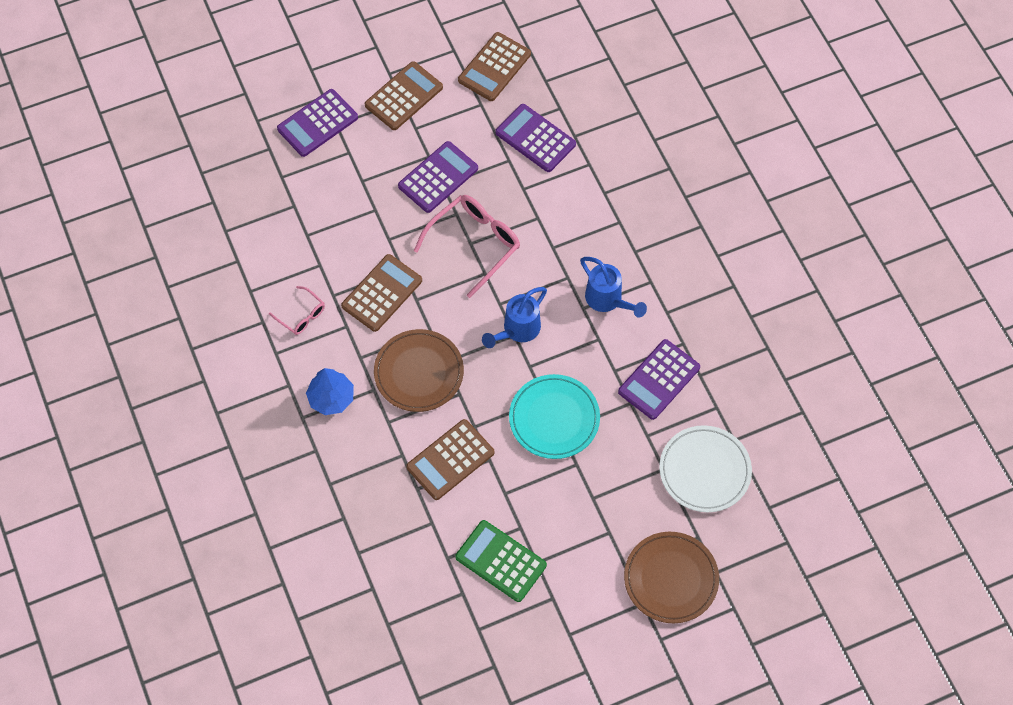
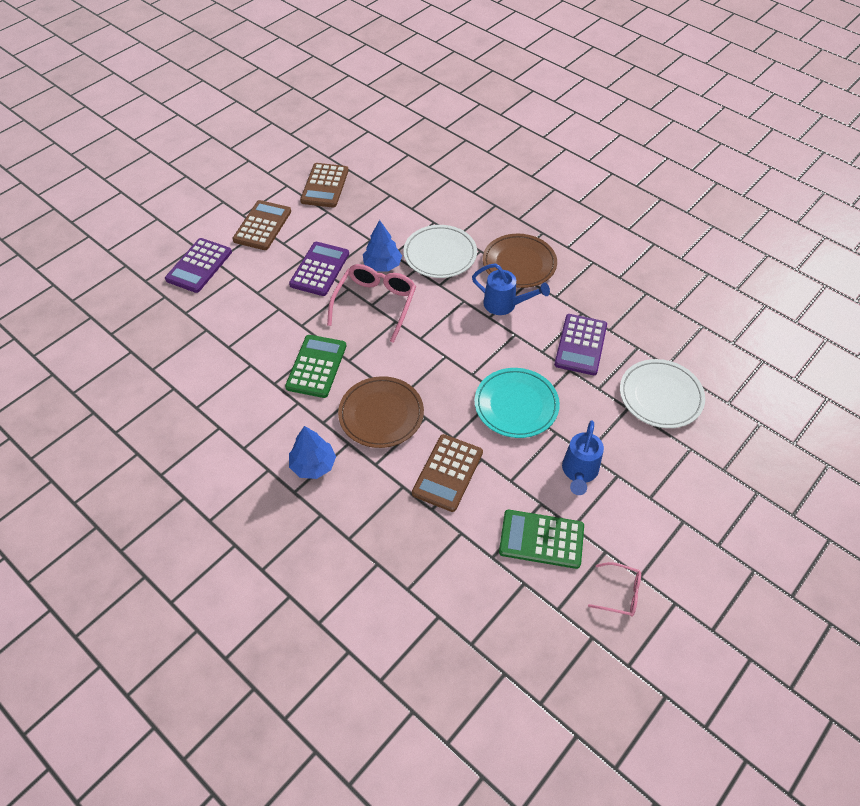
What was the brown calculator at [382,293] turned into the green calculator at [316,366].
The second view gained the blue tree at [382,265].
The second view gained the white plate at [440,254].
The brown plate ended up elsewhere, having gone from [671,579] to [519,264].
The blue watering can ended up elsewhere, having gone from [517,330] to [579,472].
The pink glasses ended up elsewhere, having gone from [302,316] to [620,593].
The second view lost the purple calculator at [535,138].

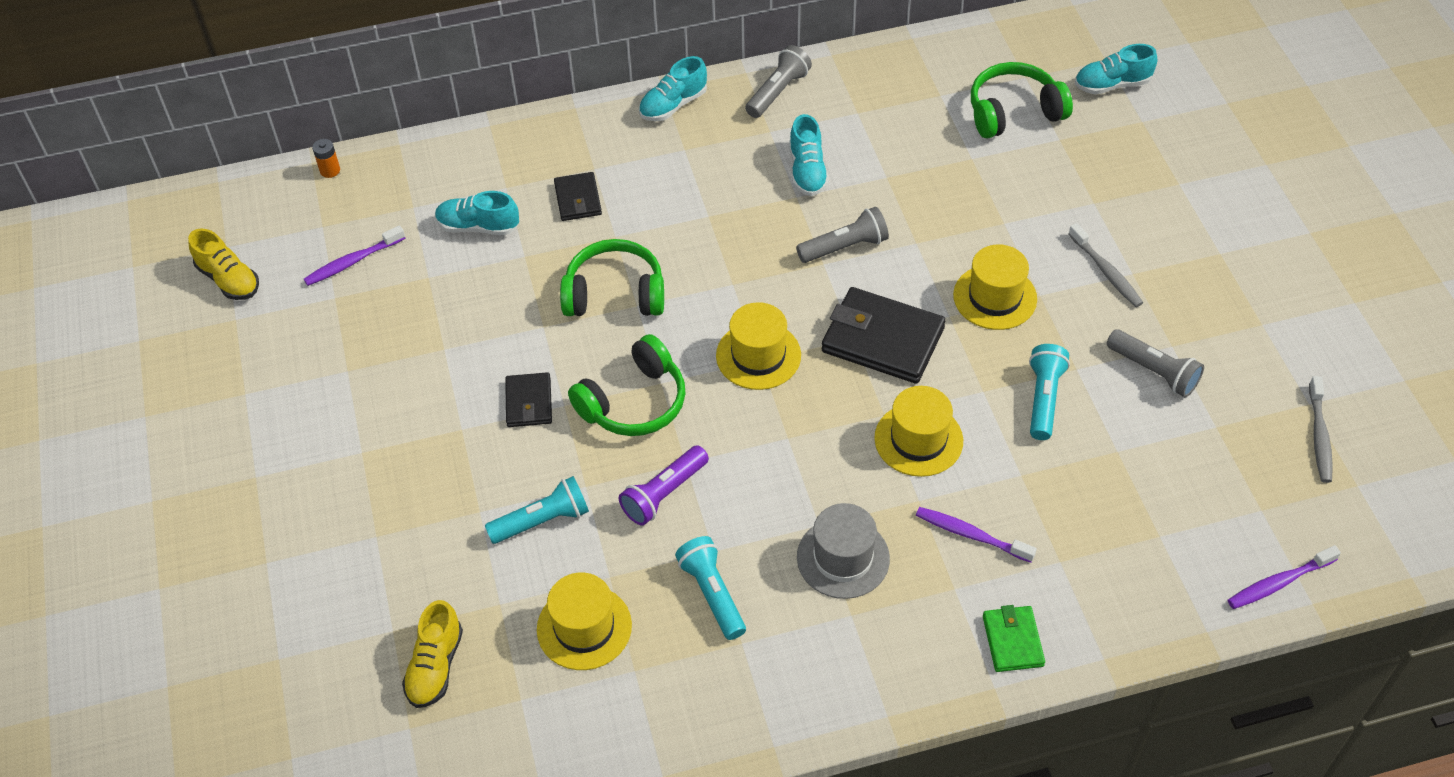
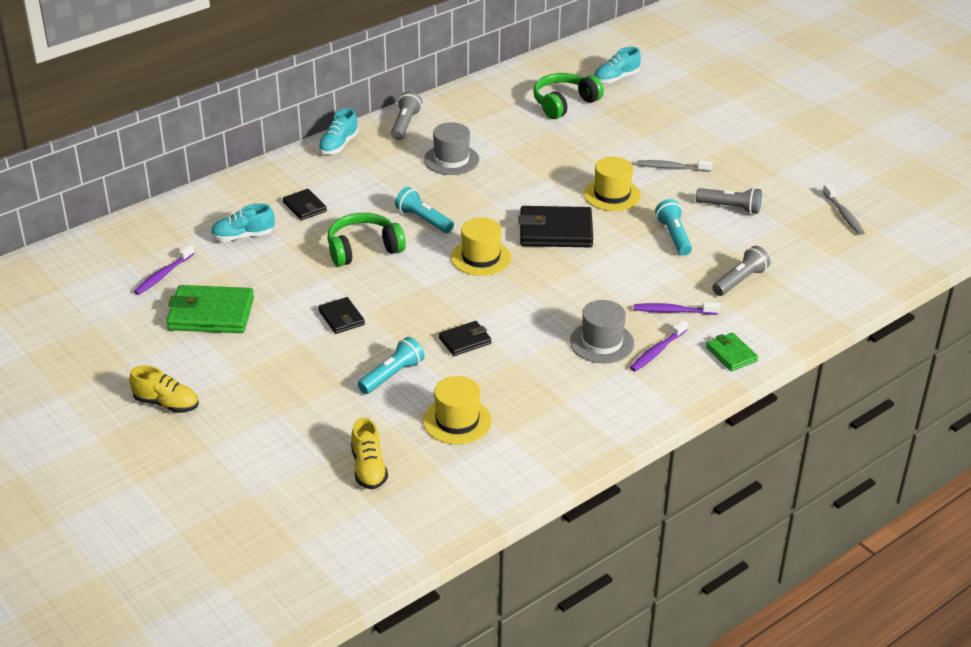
The yellow shoe ended up elsewhere, having gone from [229,279] to [166,403].
The second view gained the green wallet at [211,314].
The turquoise flashlight ended up elsewhere, having gone from [712,594] to [423,220].
Where the turquoise shoe stood at [807,171], the grey hat came to stand at [451,160].
Where the purple flashlight stood at [664,493], the black wallet came to stand at [465,341].
The purple toothbrush ended up elsewhere, having gone from [1278,583] to [657,351].
The grey toothbrush at [1106,272] ended up facing another way, 150 degrees clockwise from before.
The grey flashlight ended up elsewhere, having gone from [845,247] to [740,281].
The second view lost the orange battery at [330,170].
The second view lost the green headphones at [634,402].
The second view lost the yellow hat at [918,439].

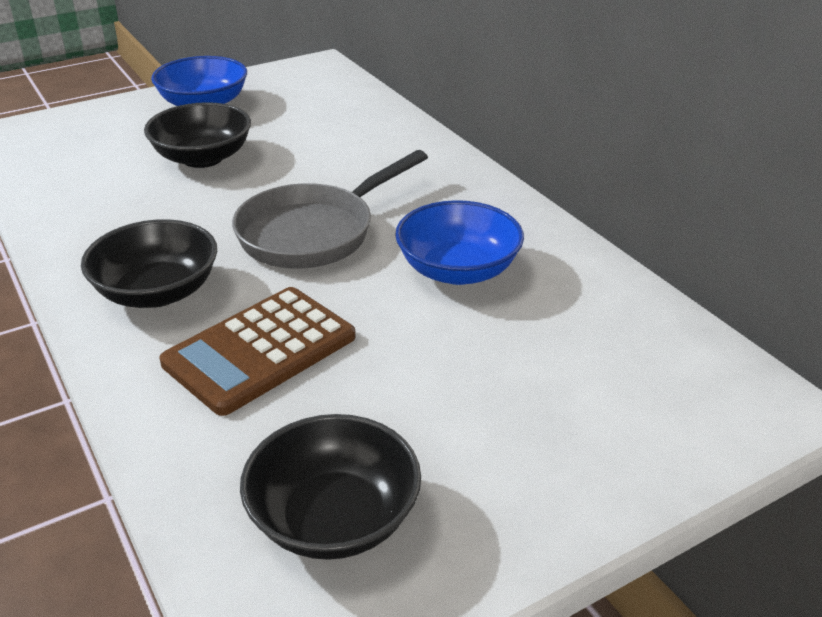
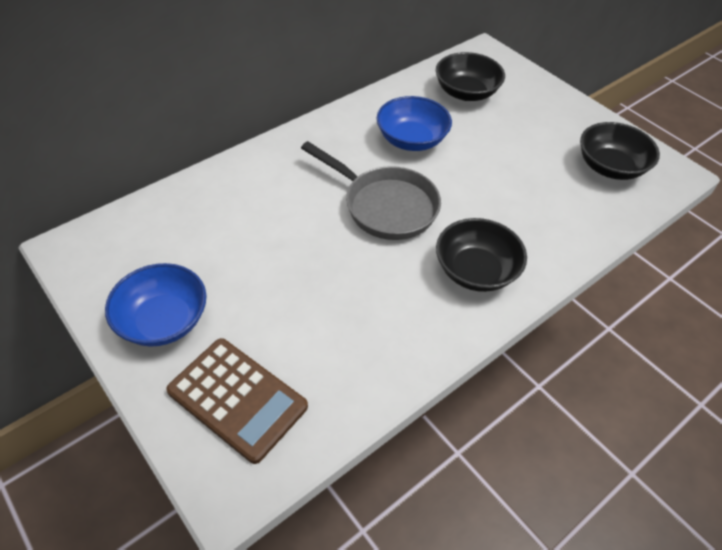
The brown calculator ended up elsewhere, having gone from [260,350] to [237,399].
The black bowl ended up elsewhere, having gone from [203,158] to [466,92].

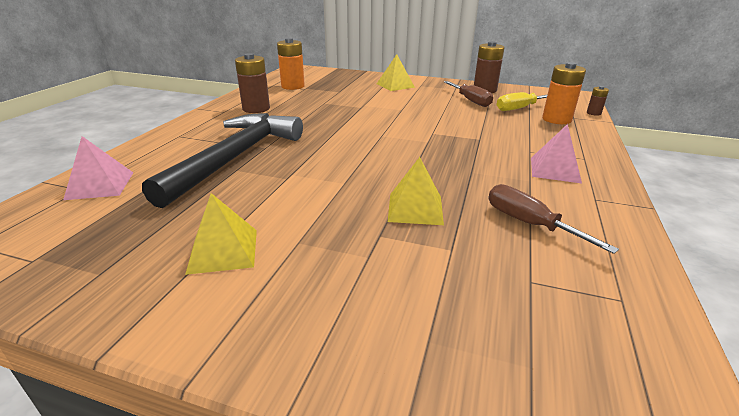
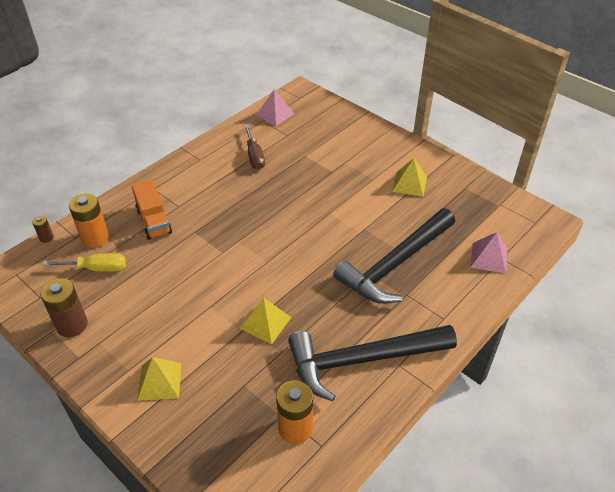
The second view gained the orange truck at [154,221].
The yellow pyramid ended up elsewhere, having gone from [415,208] to [265,323].
The pink pyramid ended up elsewhere, having gone from [555,170] to [275,114].
Where the brown battery stood at [256,109], the black hammer came to stand at [362,360].
The second view lost the brown screwdriver at [470,101].

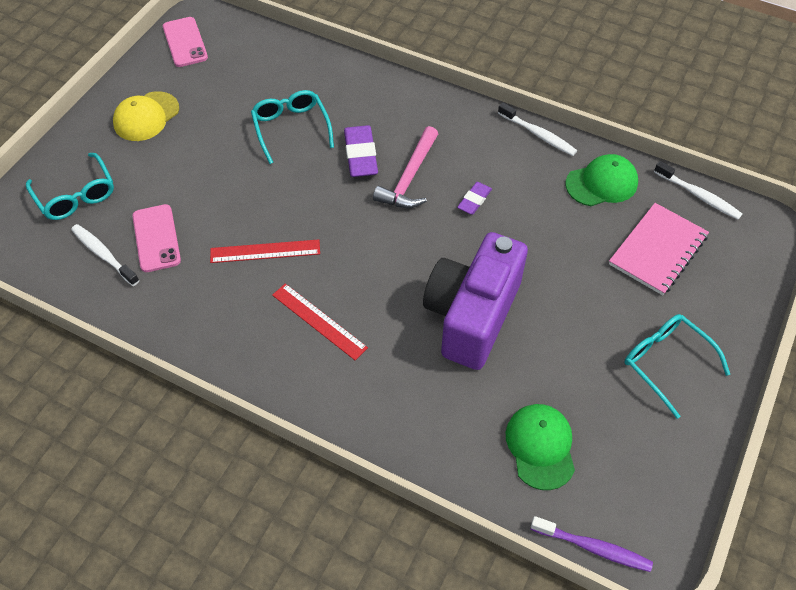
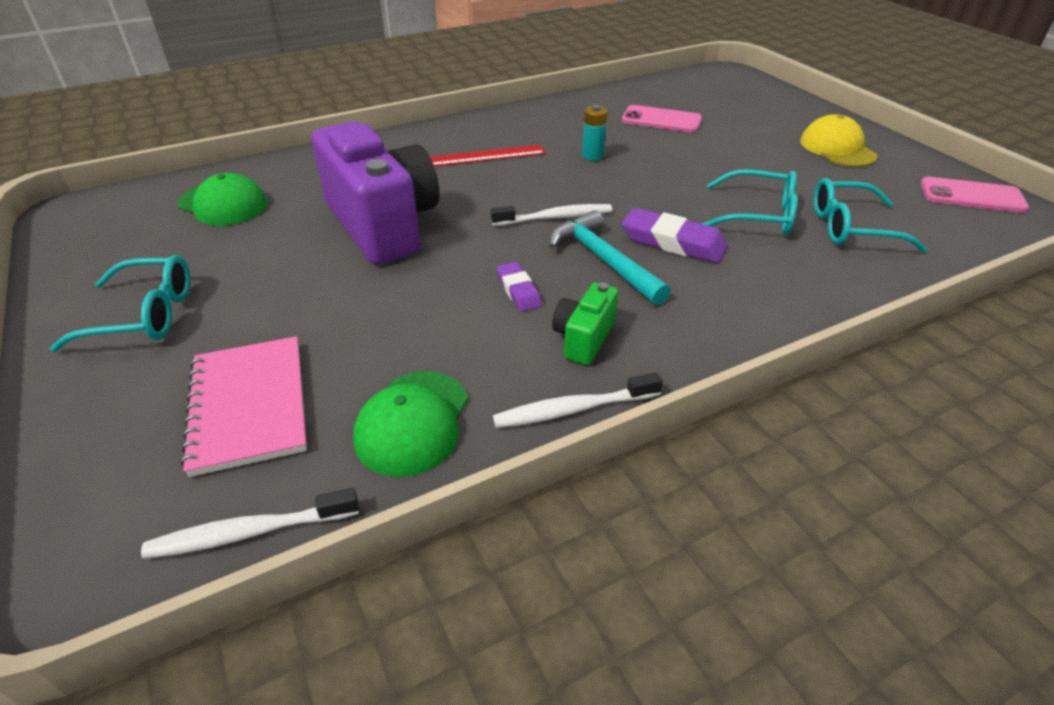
The white toothbrush ended up elsewhere, having gone from [104,254] to [555,218].
What was the pink hammer at [409,178] turned into the turquoise hammer at [603,260].
The second view gained the green camera at [584,338].
Where the red ruler stood at [265,251], the turquoise battery came to stand at [592,155].
The turquoise glasses ended up elsewhere, having gone from [76,196] to [849,227].
The second view lost the purple toothbrush at [593,547].

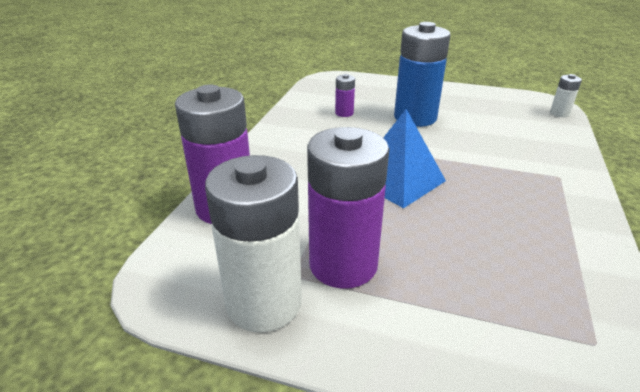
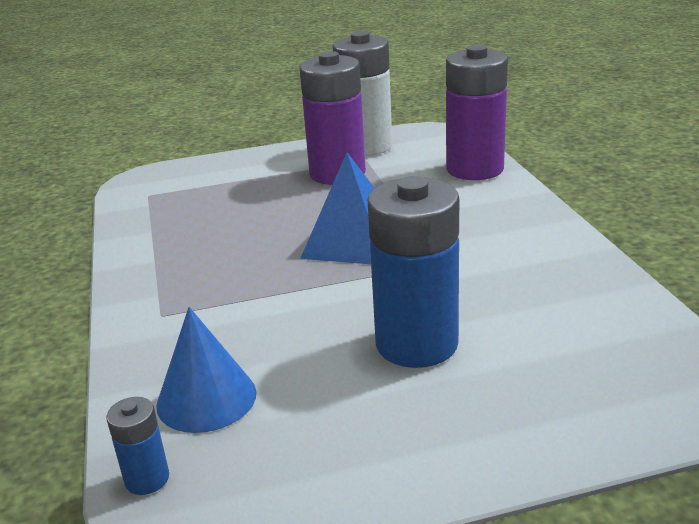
What was the white battery at [559,113] turned into the blue battery at [147,479].
The second view gained the blue cone at [206,398].
The second view lost the purple battery at [344,113].

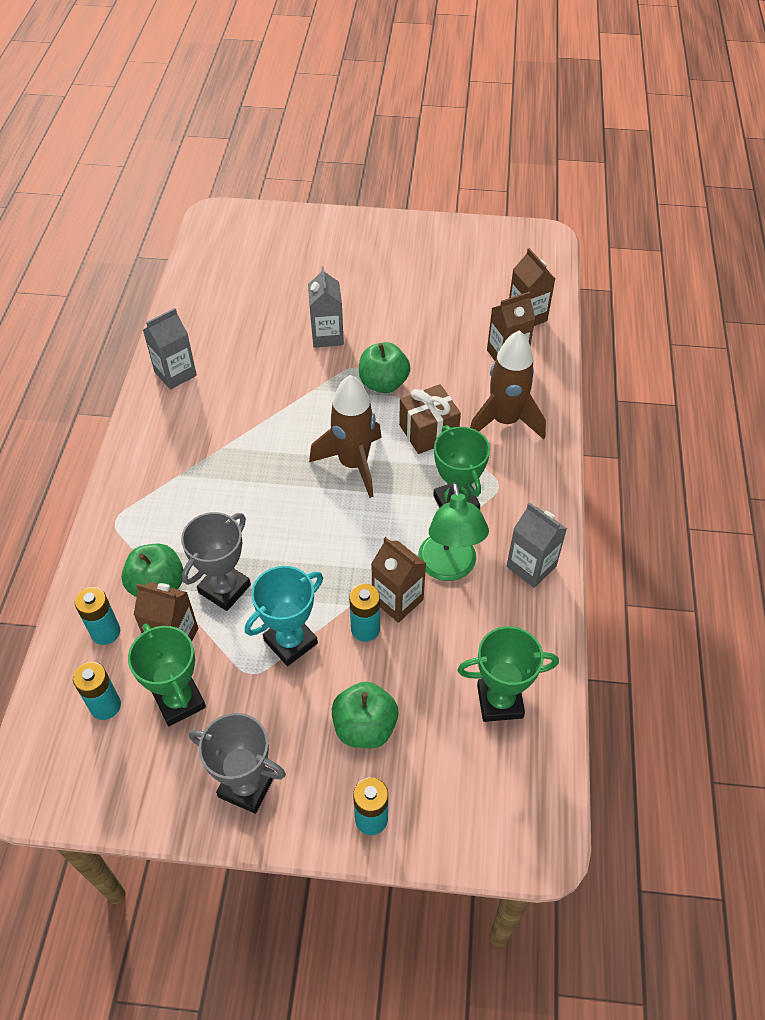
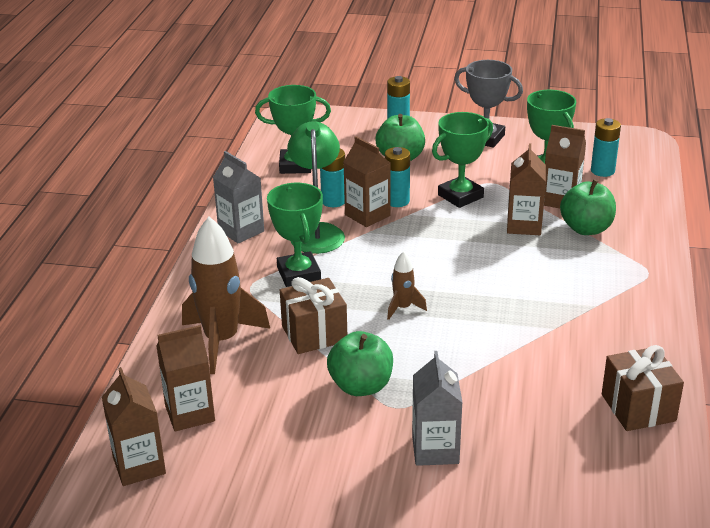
The turquoise battery ended up elsewhere, having gone from [105,632] to [333,201].
The size of the brown rocket at [353,464] changed by a factor of 0.48.
What was the turquoise trophy at [290,642] turned into the green trophy at [460,196].
Where the grey trophy stood at [224,589], the brown carton came to stand at [524,225].
Where the grey carton stood at [175,374], the brown gift came to stand at [638,408].

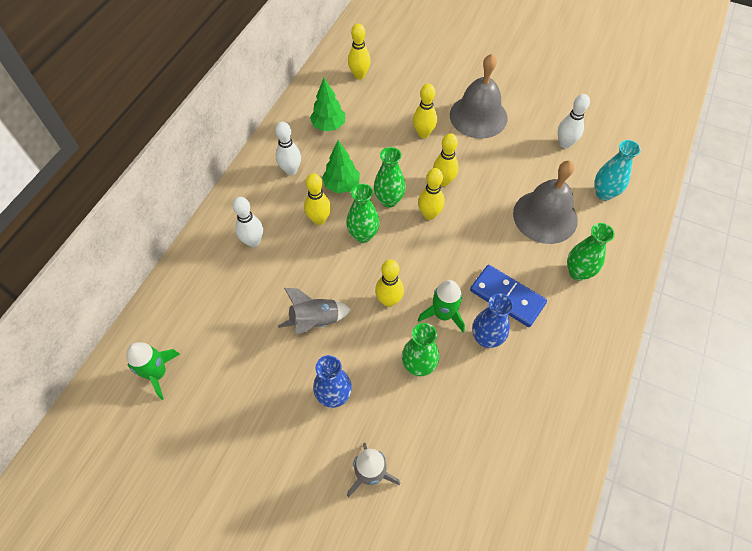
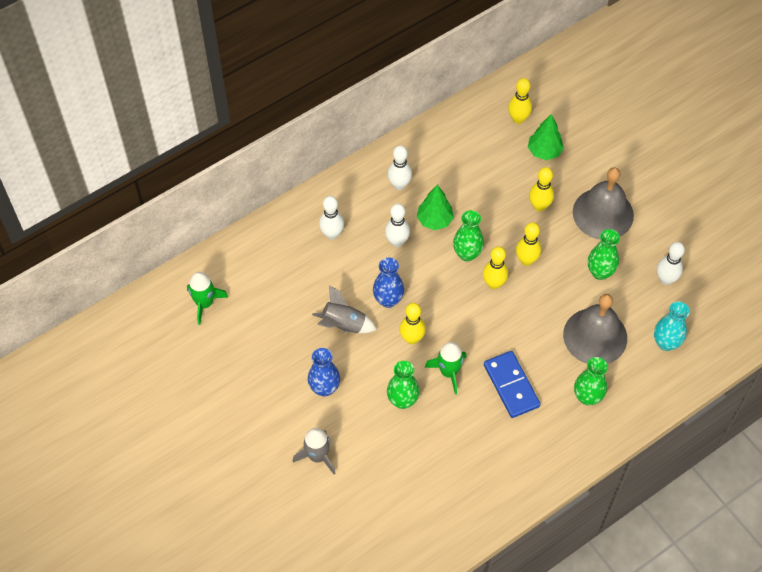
The blue vase ended up elsewhere, having gone from [486,338] to [388,300].
What was the yellow bowling pin at [319,219] turned into the white bowling pin at [397,242].
The green tree ended up elsewhere, having gone from [328,126] to [544,151].
The green vase ended up elsewhere, having gone from [363,235] to [600,272].

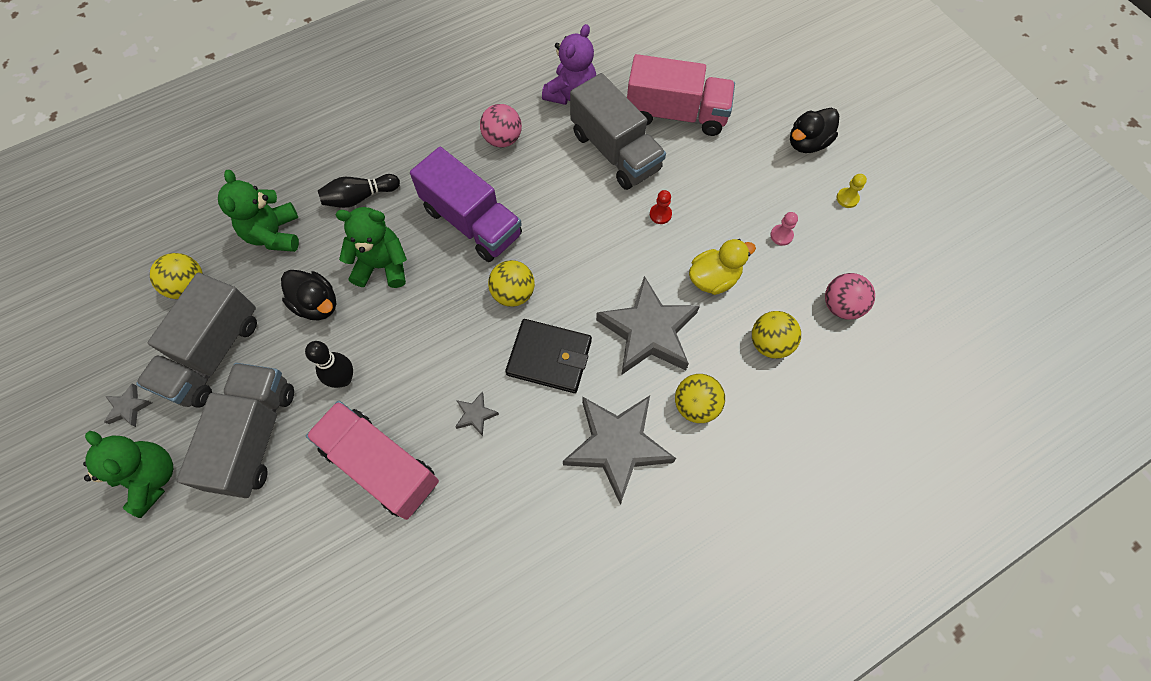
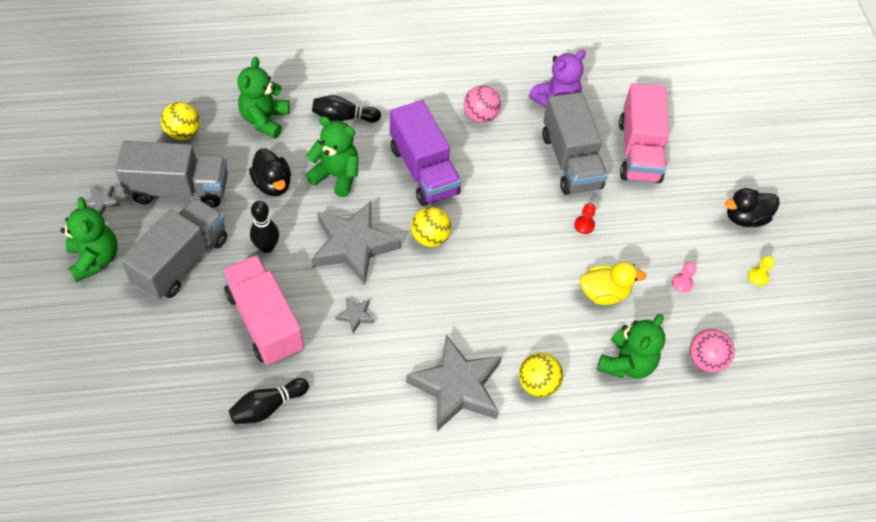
The grey truck at [213,354] ended up facing another way, 135 degrees counterclockwise from before.
The second view gained the black bowling pin at [268,407].
The grey star ended up elsewhere, having gone from [648,331] to [353,245].
Where the yellow ball stood at [769,343], the green teddy bear came to stand at [626,363].
The pink truck at [676,114] ended up facing another way, 60 degrees clockwise from before.
The second view lost the black wallet at [549,358].

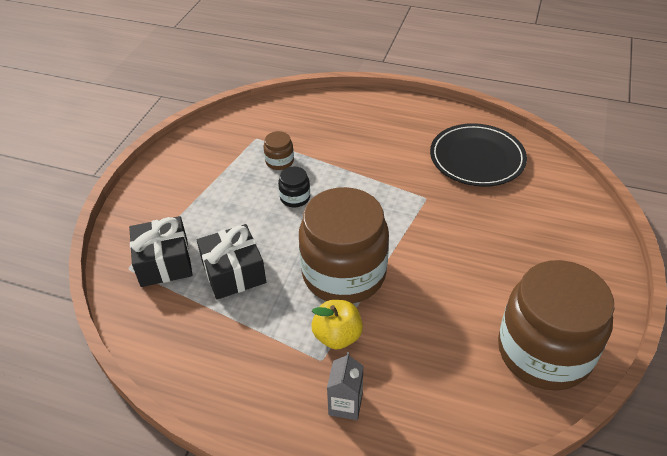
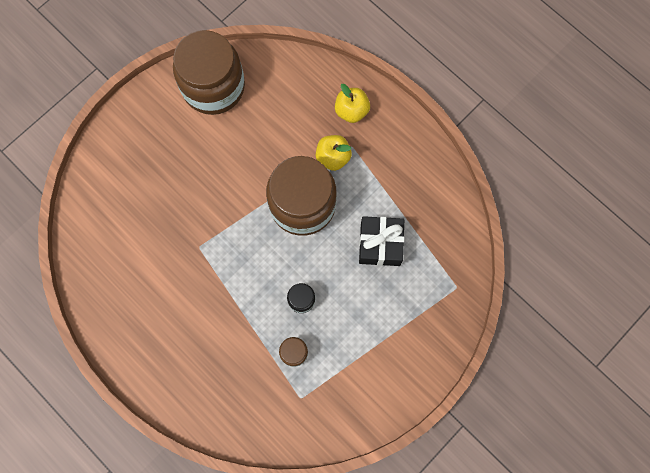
Where the grey carton stood at [345,404], the yellow apple came to stand at [351,111].
The second view lost the black gift at [164,262].
The second view lost the black plate at [477,158].

